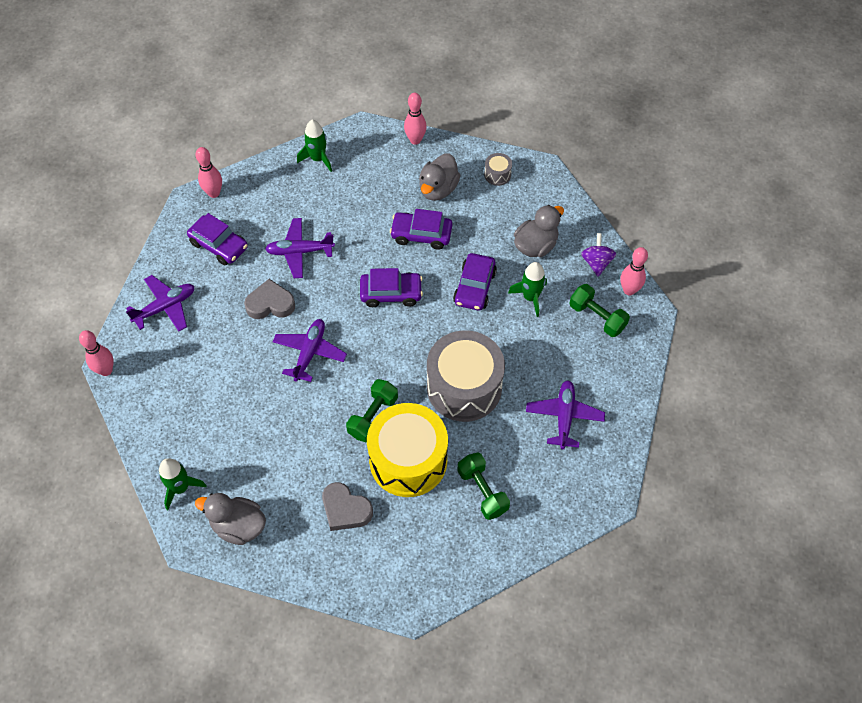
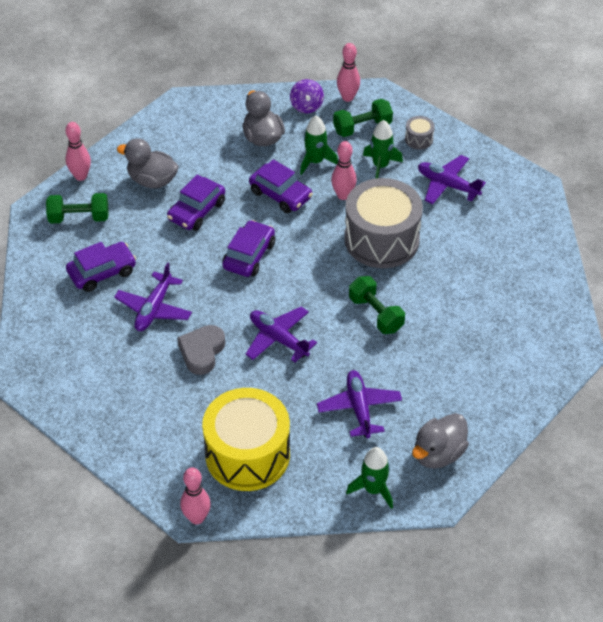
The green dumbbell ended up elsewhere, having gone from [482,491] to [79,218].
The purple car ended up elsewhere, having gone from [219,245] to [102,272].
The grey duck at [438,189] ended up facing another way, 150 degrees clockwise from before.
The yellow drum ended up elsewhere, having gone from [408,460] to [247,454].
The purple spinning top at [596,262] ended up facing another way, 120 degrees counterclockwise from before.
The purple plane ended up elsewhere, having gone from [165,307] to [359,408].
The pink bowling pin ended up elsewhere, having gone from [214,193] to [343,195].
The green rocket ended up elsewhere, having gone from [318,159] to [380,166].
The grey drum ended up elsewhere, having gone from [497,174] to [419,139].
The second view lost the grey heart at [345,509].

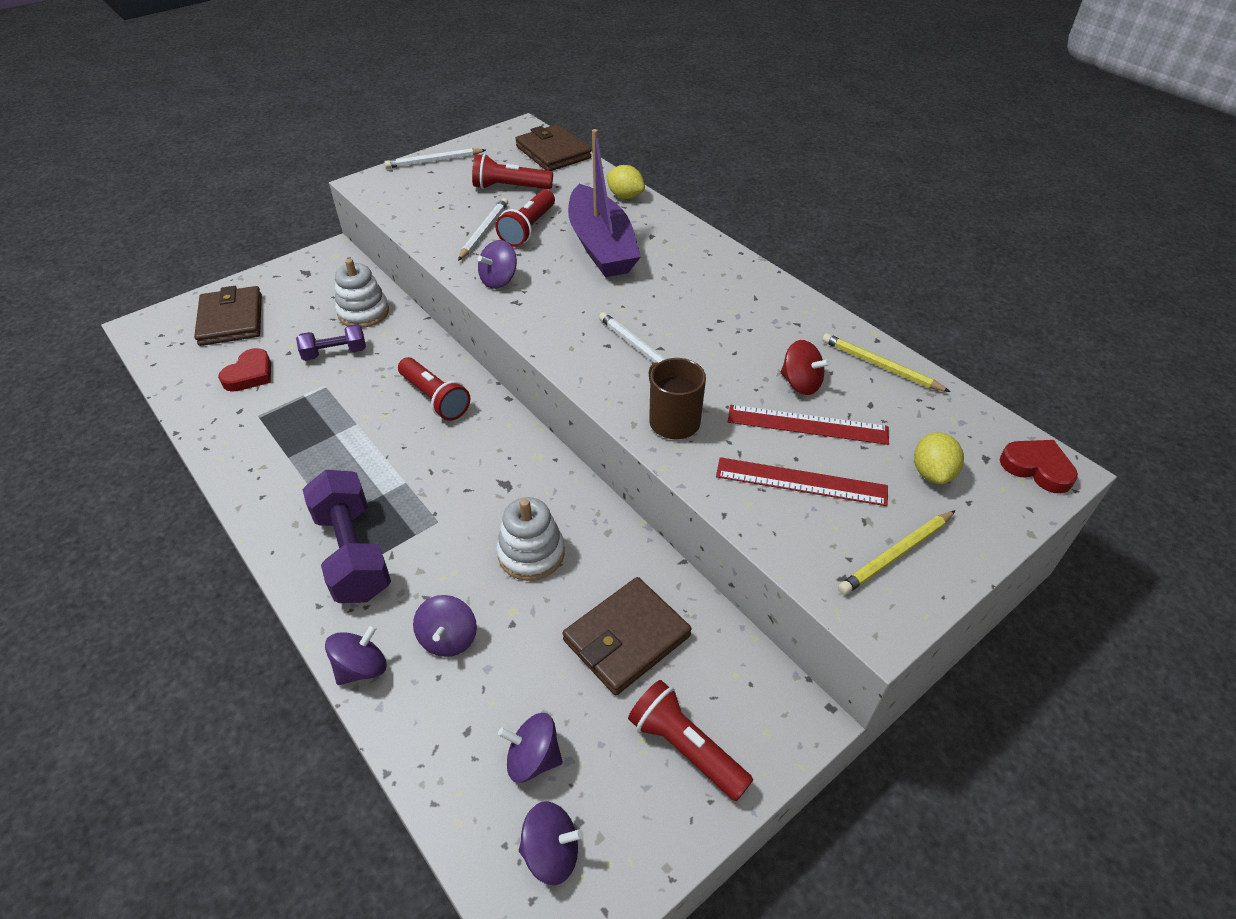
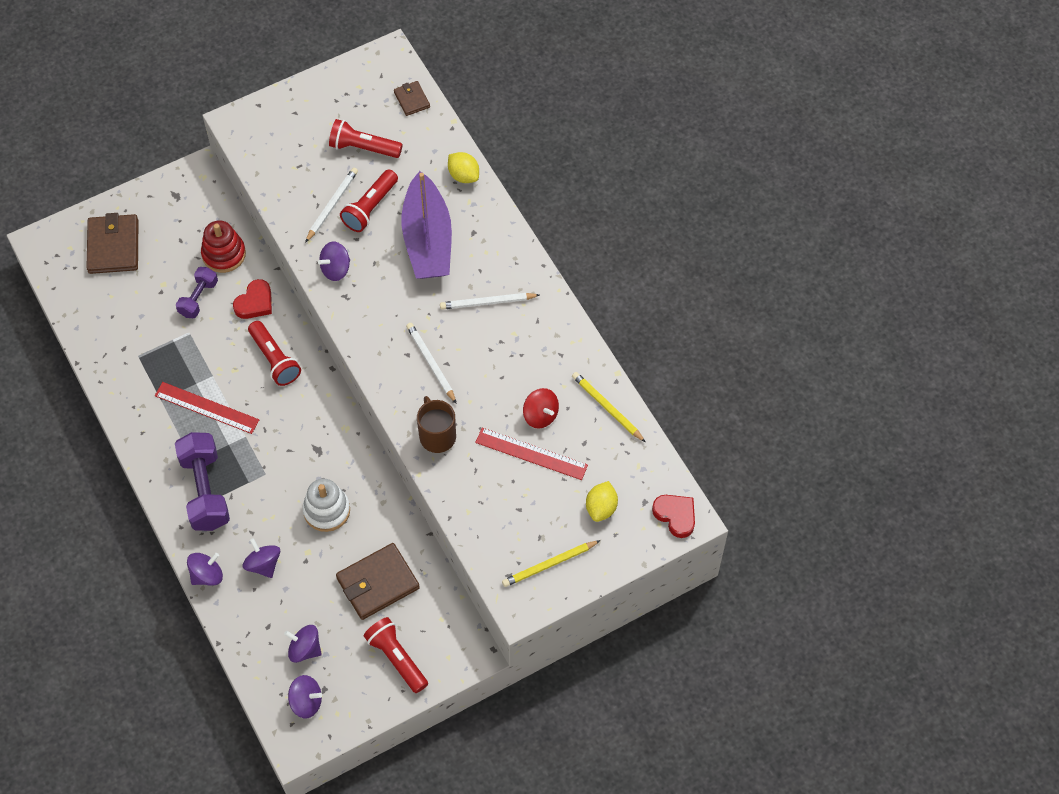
The red ruler ended up elsewhere, having gone from [801,481] to [207,407].
The purple dumbbell at [335,353] ended up facing another way, 60 degrees counterclockwise from before.
What was the white stacking toy at [363,312] turned into the red stacking toy at [224,254].
The red heart ended up elsewhere, having gone from [250,374] to [255,302].
The purple spinning top at [448,638] ended up facing another way, 135 degrees clockwise from before.
The size of the brown wallet at [553,152] changed by a factor of 0.54.
The white pencil ended up elsewhere, having gone from [434,161] to [487,302].

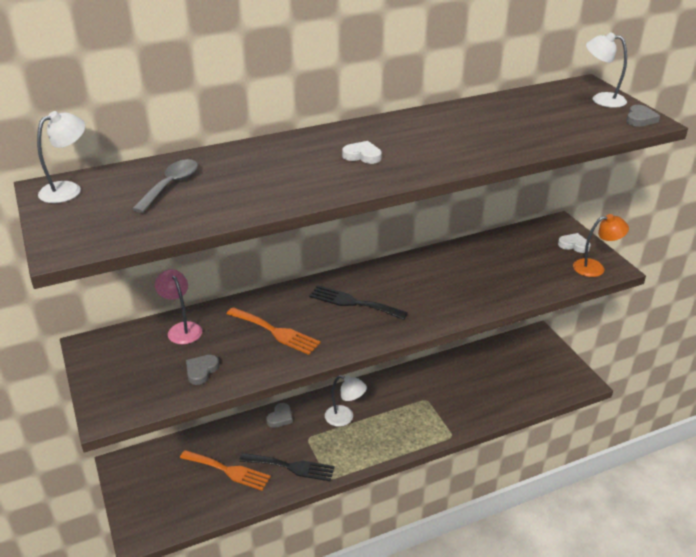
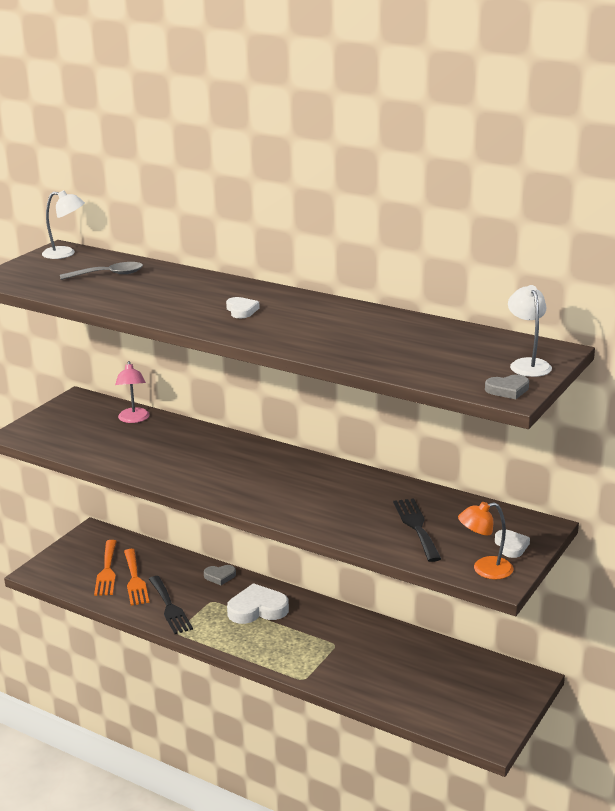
The orange fork ended up elsewhere, having gone from [276,332] to [107,571].
The pink lamp at [182,329] ended up facing another way, 150 degrees clockwise from before.
Where the white lamp stood at [345,418], the white heart came to stand at [257,609].
The black fork ended up elsewhere, having gone from [353,303] to [416,527].
The orange lamp at [595,267] ended up facing another way, 120 degrees clockwise from before.
The second view lost the grey heart at [201,371].

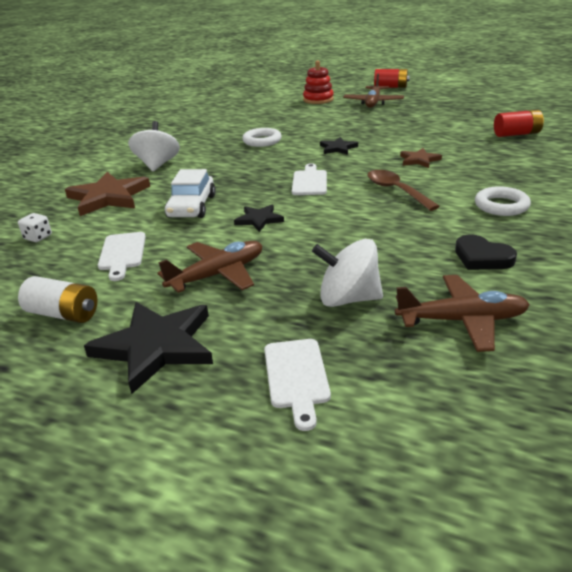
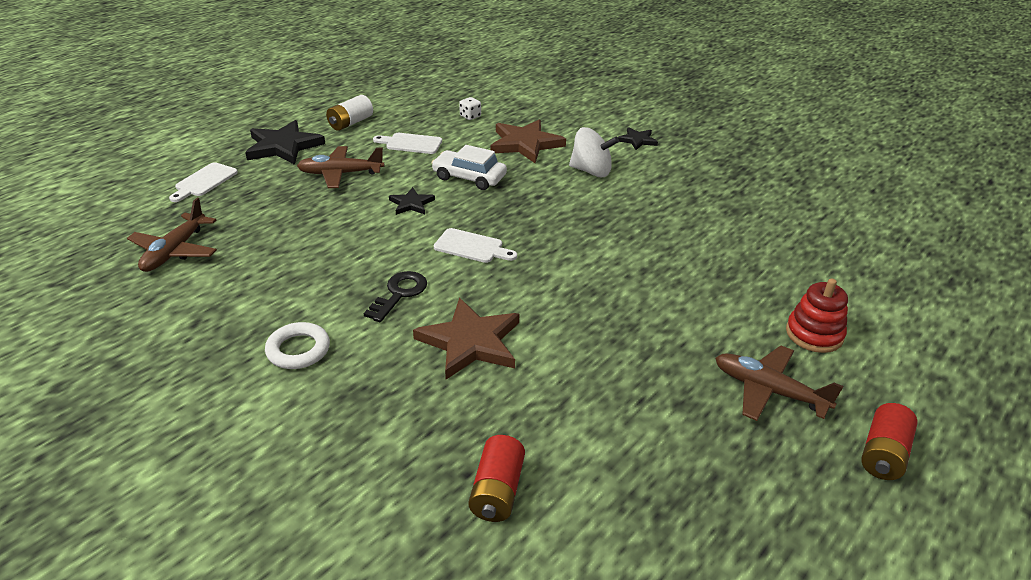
The white cutting board at [296,377] ended up facing another way, 75 degrees counterclockwise from before.
The brown plane at [218,275] ended up facing another way, 105 degrees clockwise from before.
Where the brown spoon stood at [396,191], the black key came to stand at [399,294].
The size of the brown star at [419,160] changed by a factor of 1.88.
The black star ended up elsewhere, having gone from [338,148] to [637,140].
The second view lost the white ring at [262,141].
The second view lost the white spinning top at [348,299].
The second view lost the black heart at [482,257].

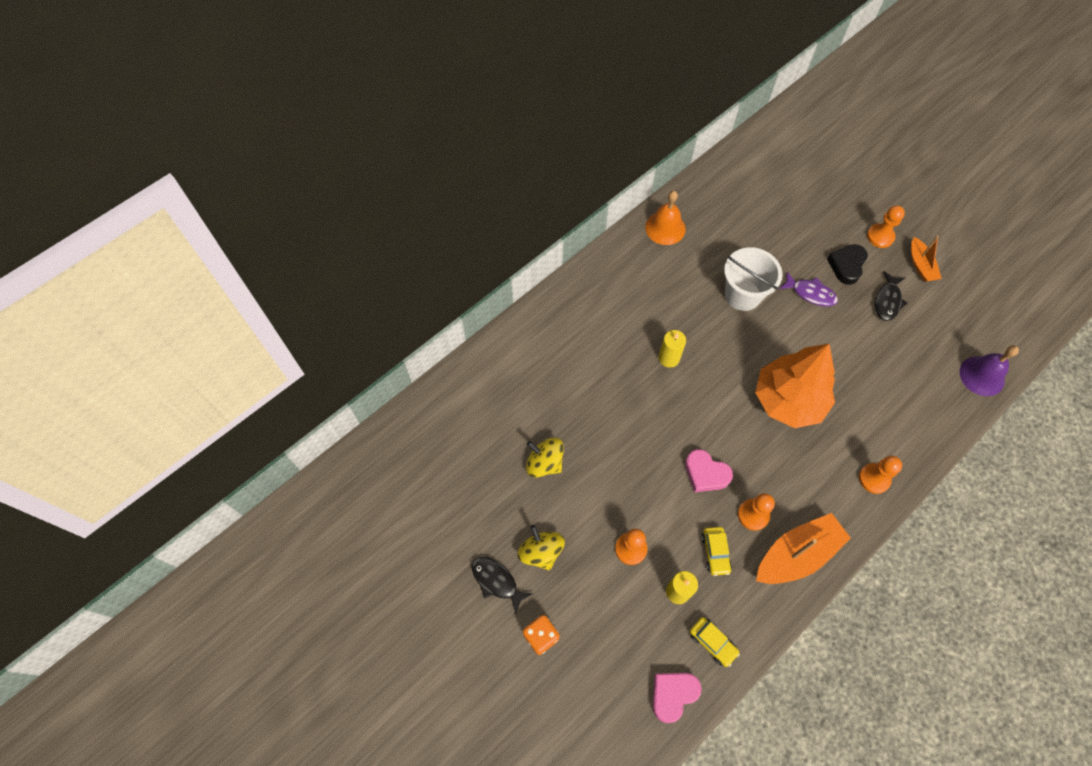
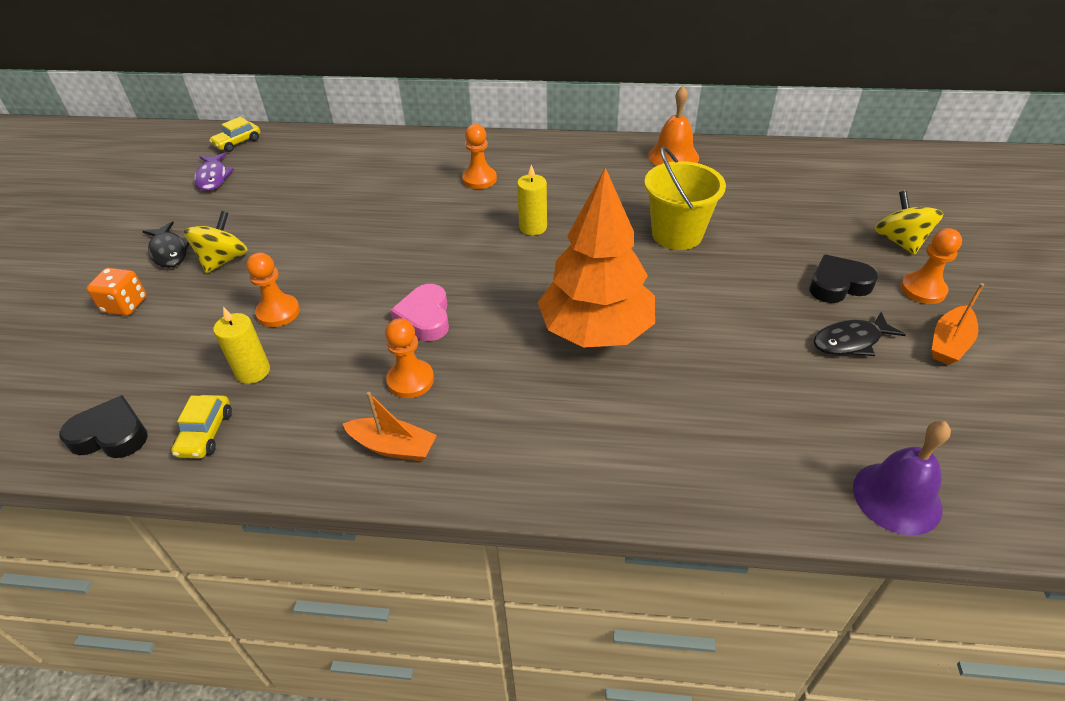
What was the pink heart at [673,694] turned into the black heart at [111,435].
The black fish at [497,581] ended up facing another way, 150 degrees clockwise from before.
The purple fish ended up elsewhere, having gone from [810,293] to [213,177].
The yellow car ended up elsewhere, having gone from [715,552] to [237,142].
The size of the orange boat at [797,554] changed by a factor of 0.58.
The orange pawn ended up elsewhere, having gone from [874,479] to [479,179].
What was the white bucket at [742,295] turned into the yellow bucket at [677,234].
The yellow spinning top ended up elsewhere, having gone from [544,463] to [900,241].

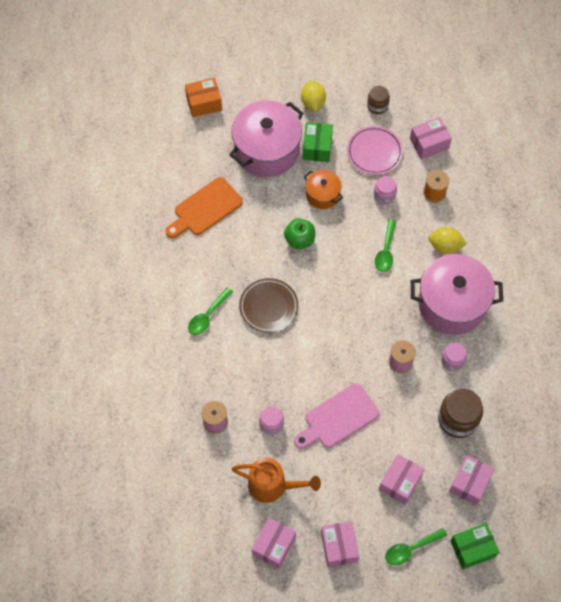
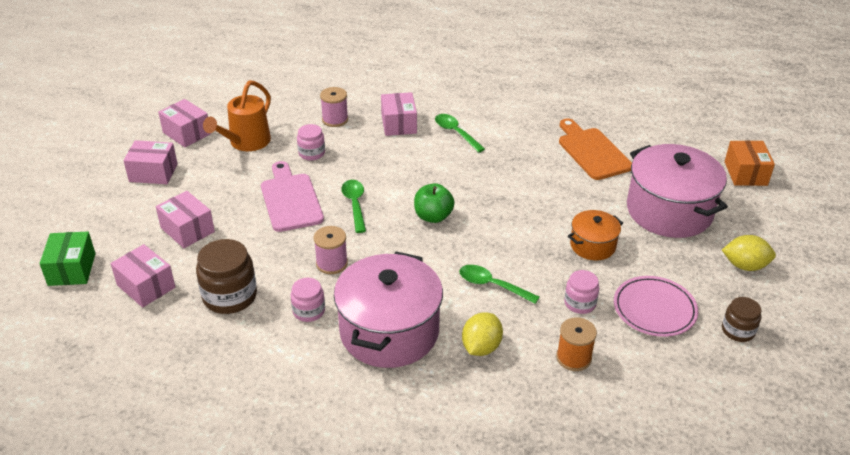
The green spoon ended up elsewhere, having gone from [410,549] to [355,204].
The pink box ended up elsewhere, having gone from [429,143] to [399,124].
The green apple ended up elsewhere, having gone from [299,240] to [433,216].
The second view lost the brown plate at [268,307].
The second view lost the green box at [317,147].

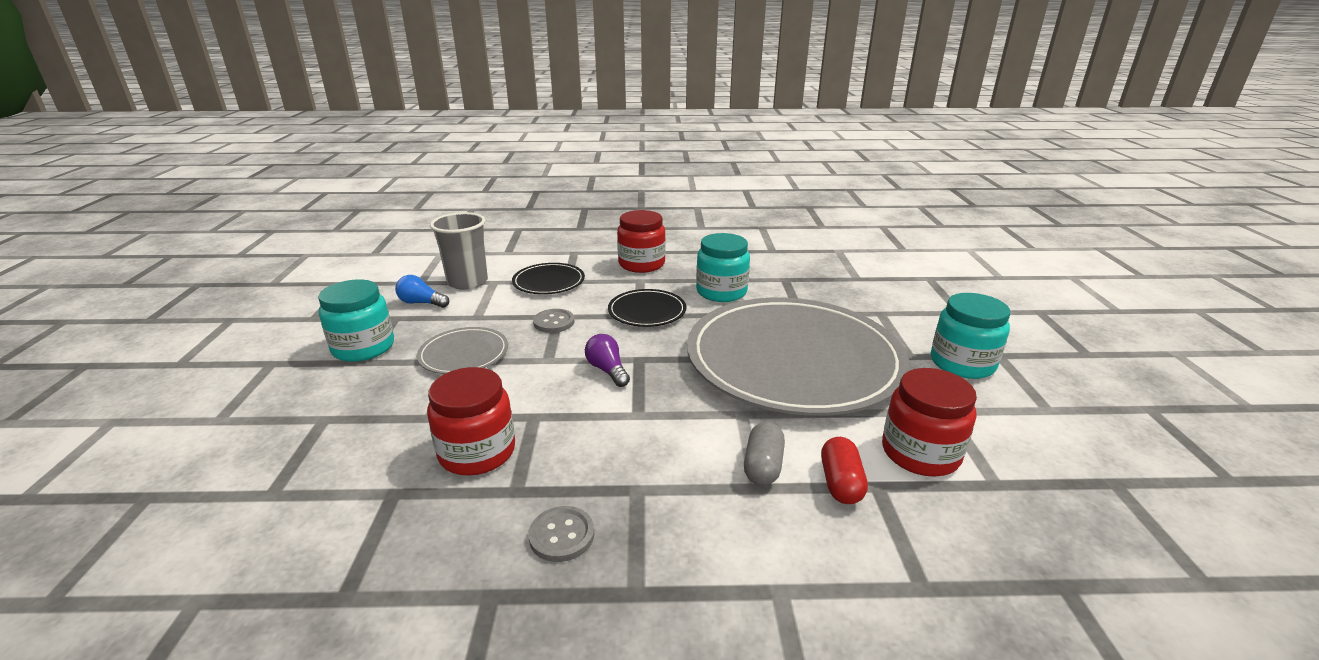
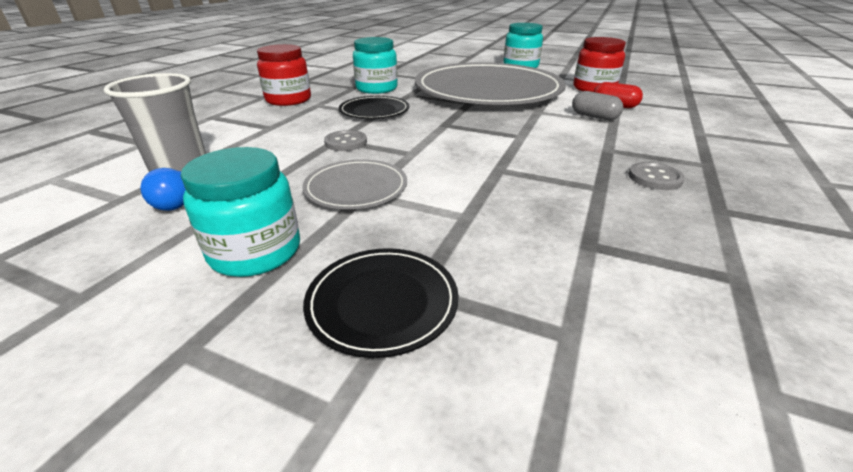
The black plate ended up elsewhere, having gone from [549,282] to [382,302].
The second view lost the red jar at [477,452].
The second view lost the purple light bulb at [607,370].

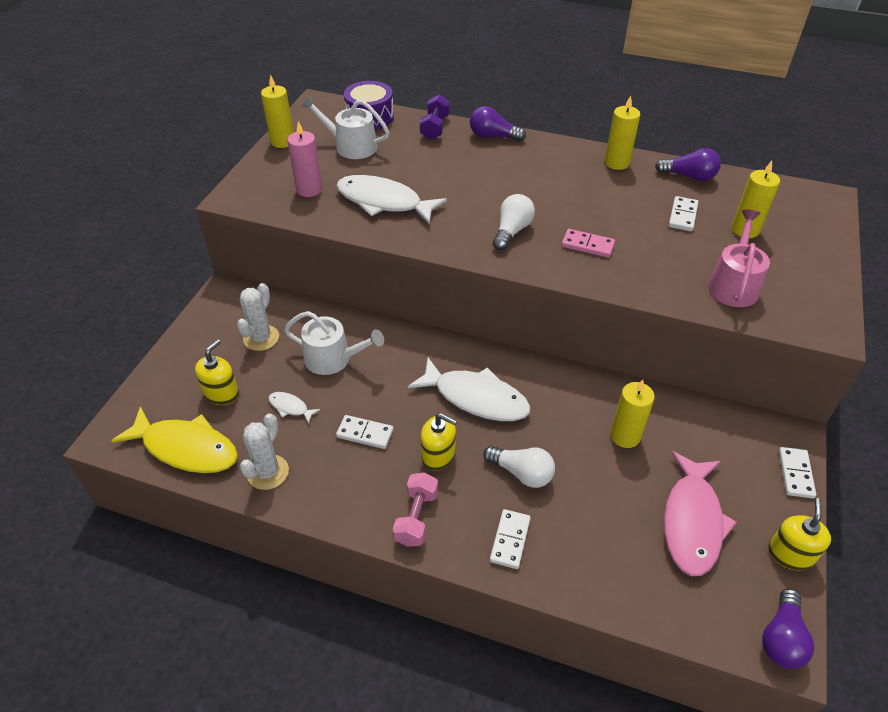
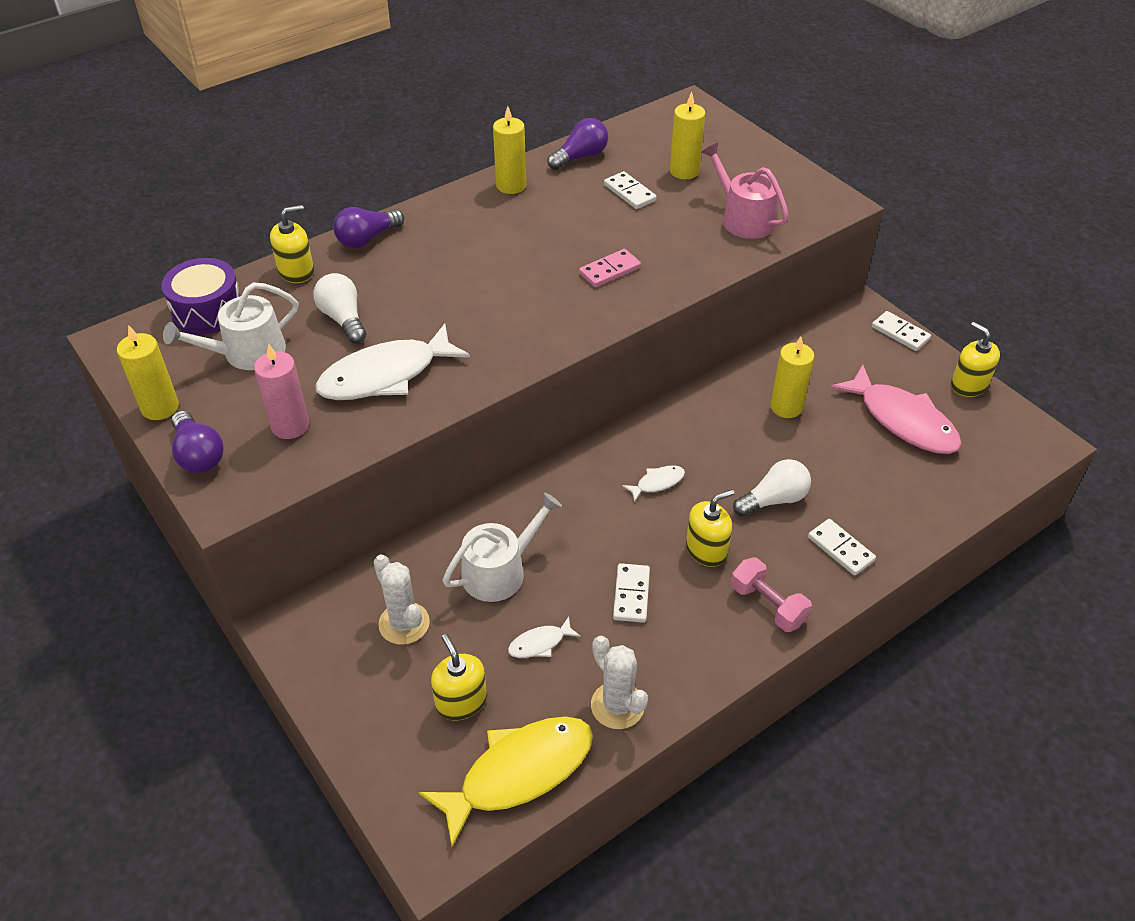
The purple light bulb ended up elsewhere, having gone from [781,638] to [198,455].
Where the purple dumbbell stood at [435,127], the yellow soap dispenser came to stand at [296,271].
The white light bulb ended up elsewhere, having gone from [512,231] to [343,319].
The white domino at [365,433] ended up facing another way, 45 degrees counterclockwise from before.
The size of the white fish at [476,398] changed by a factor of 0.44.

